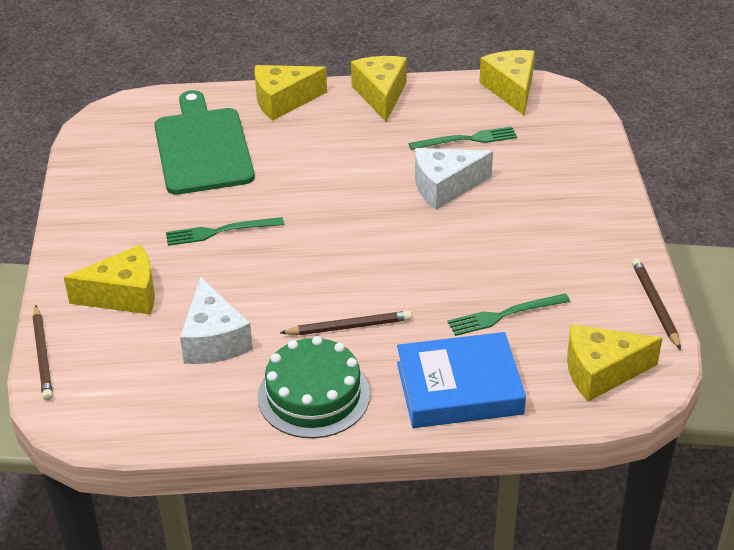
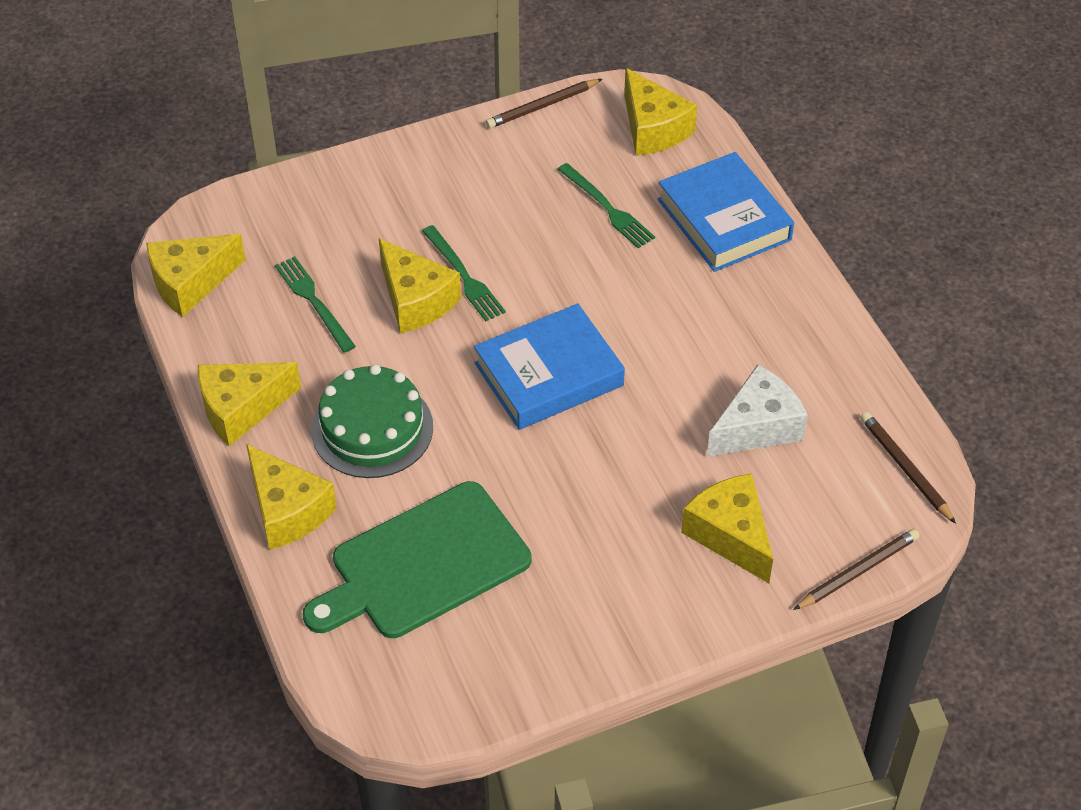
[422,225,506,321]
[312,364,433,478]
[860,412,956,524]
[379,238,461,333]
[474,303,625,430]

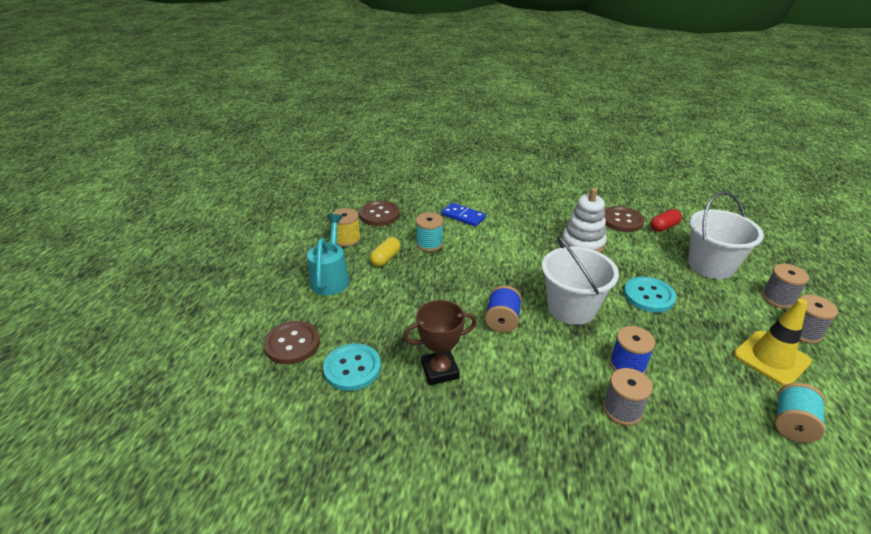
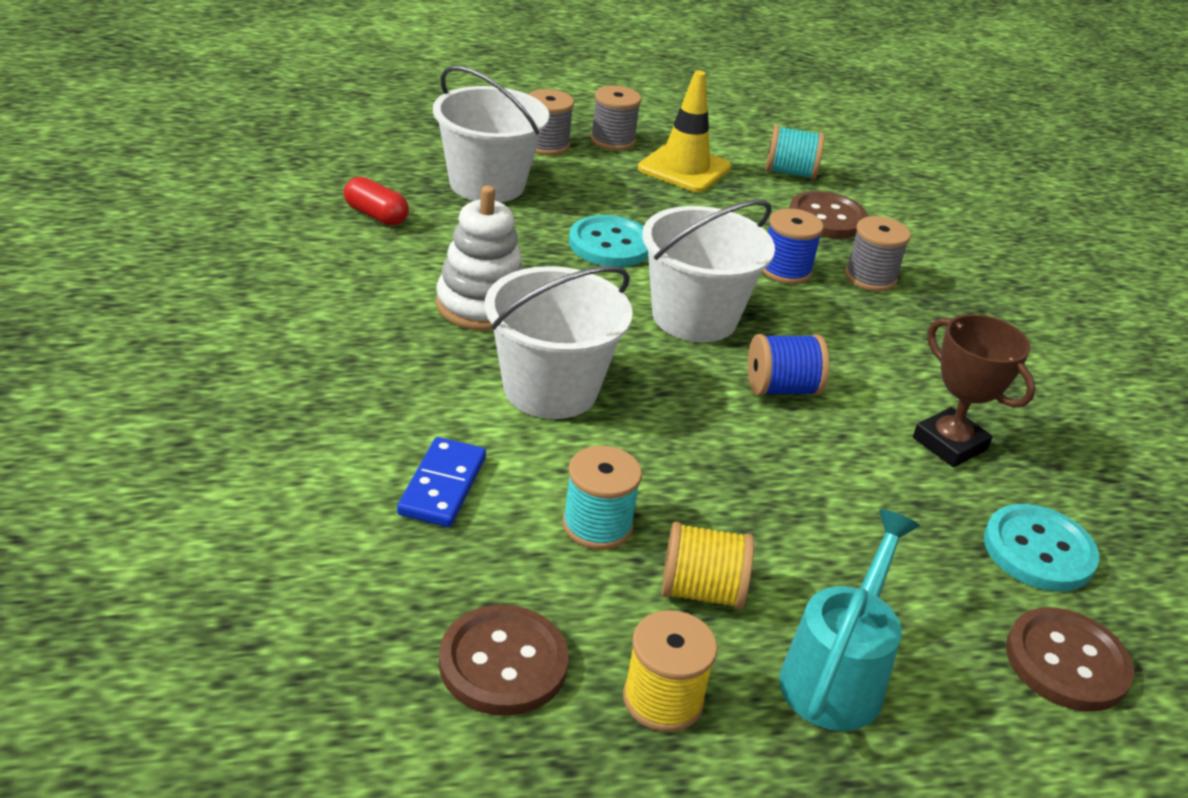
[779,509,920,731]
[662,522,754,609]
[789,191,868,239]
[485,266,633,419]

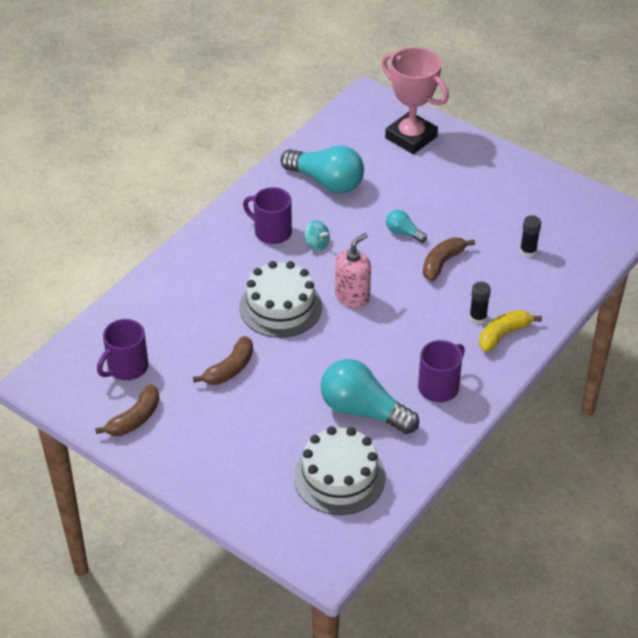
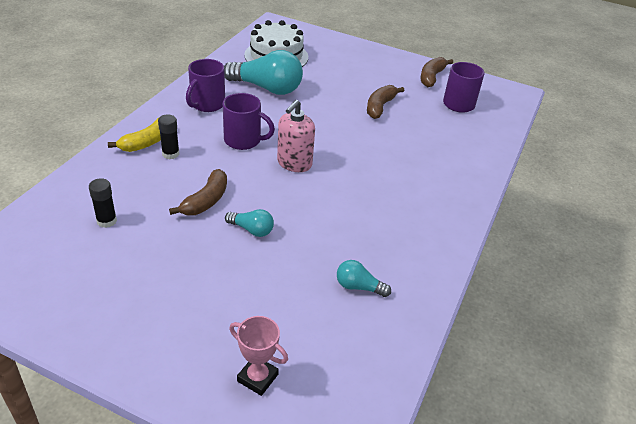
[240,261,322,338] (first image)
[223,93,275,150]
[337,260,391,297]
[304,221,330,251] (first image)
[229,316,288,396]

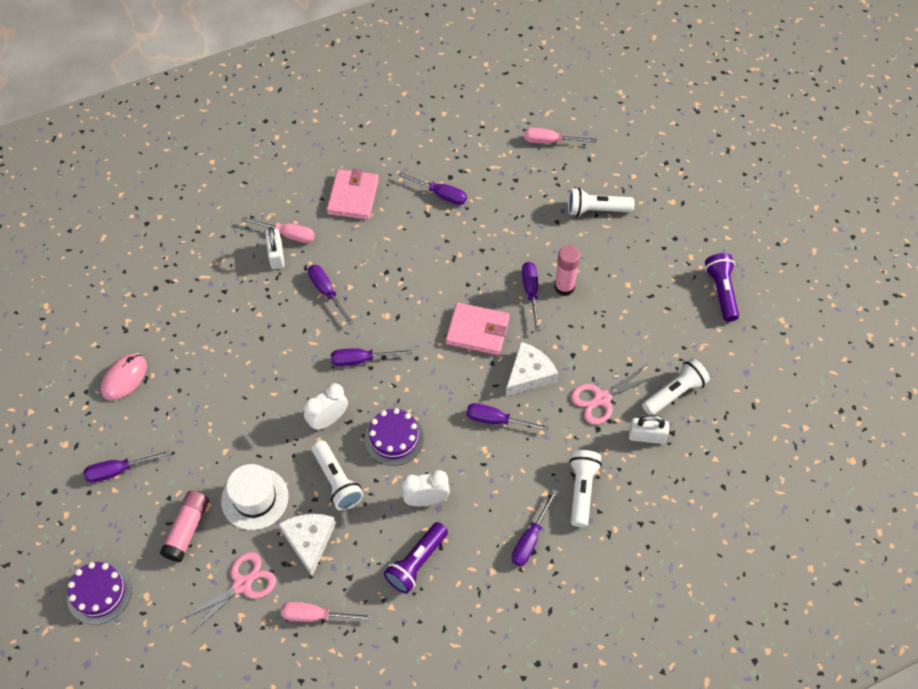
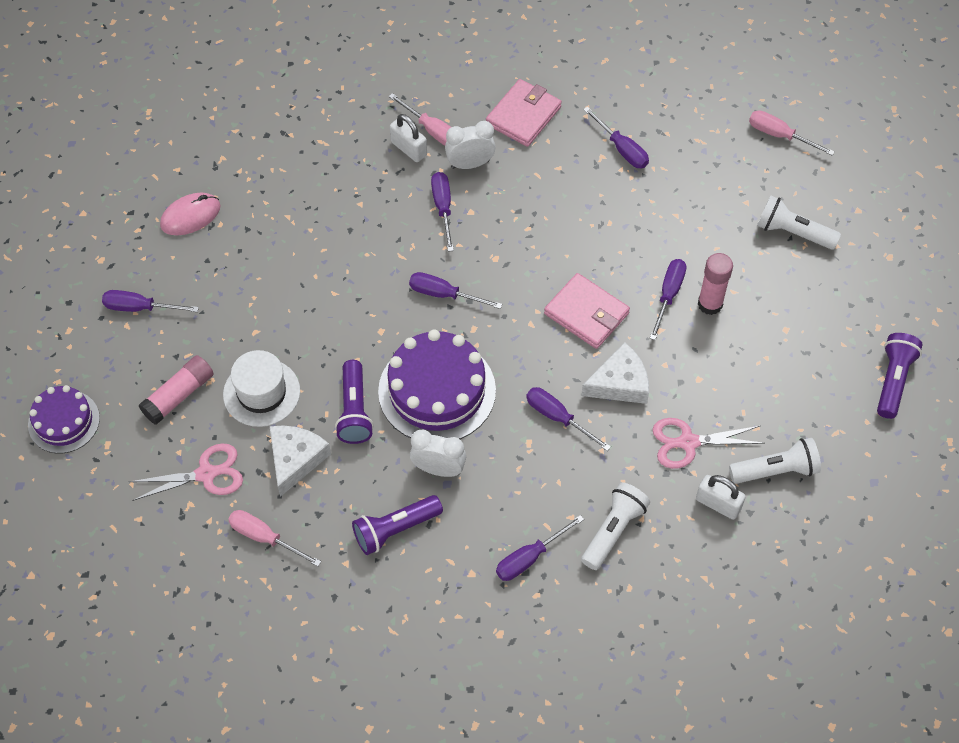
[390,114,427,162]
[445,121,496,169]
[335,360,374,444]
[378,329,496,439]

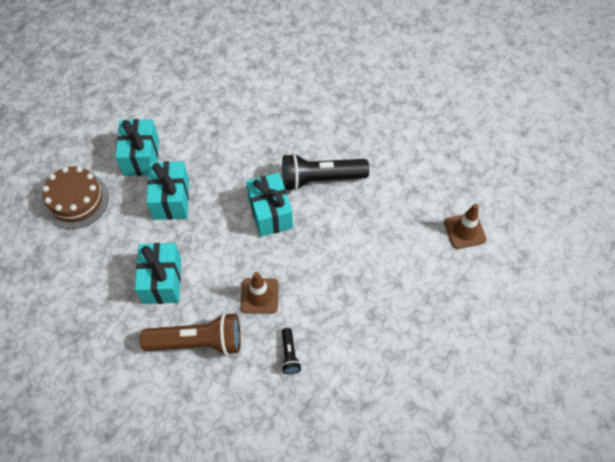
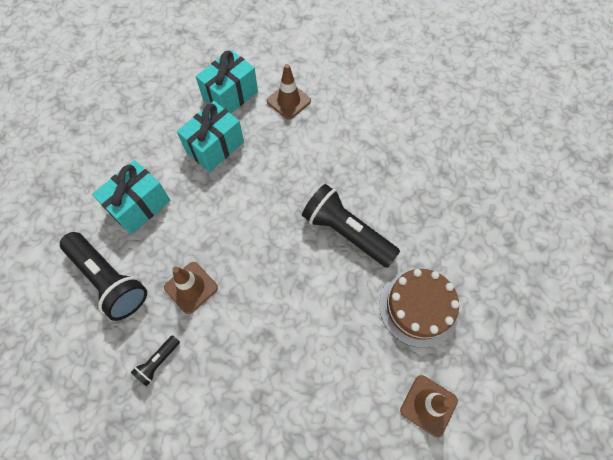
[379,269,460,348]
[60,232,147,321]
[246,173,293,237] (first image)
[267,64,311,120]

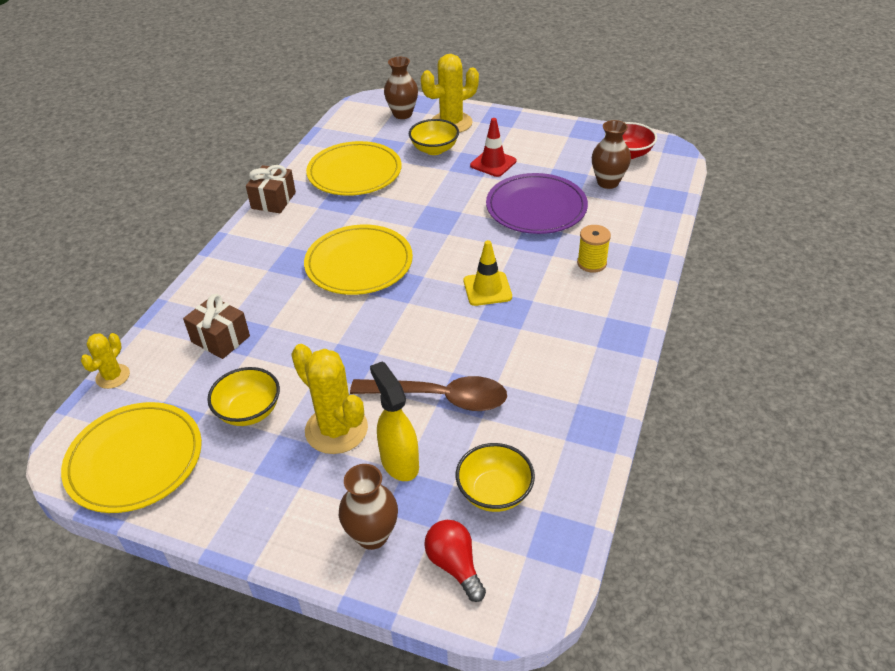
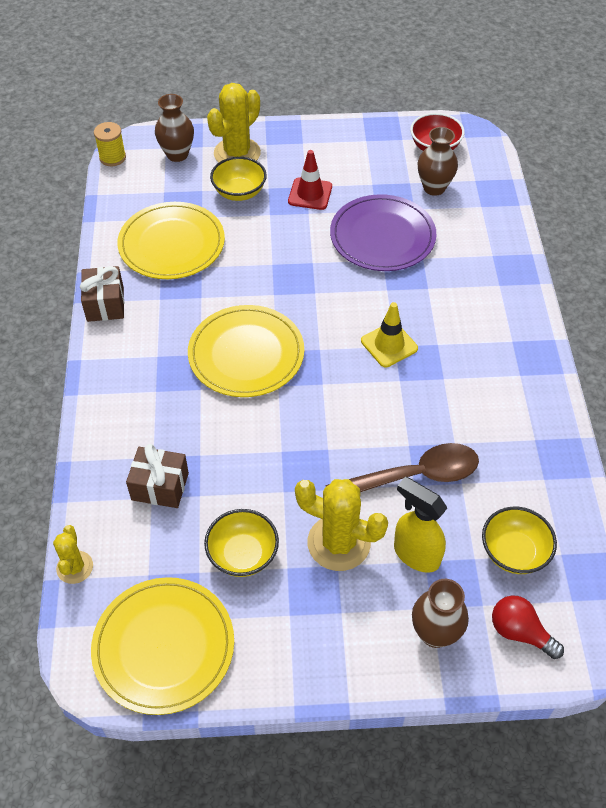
[94,122,126,166]

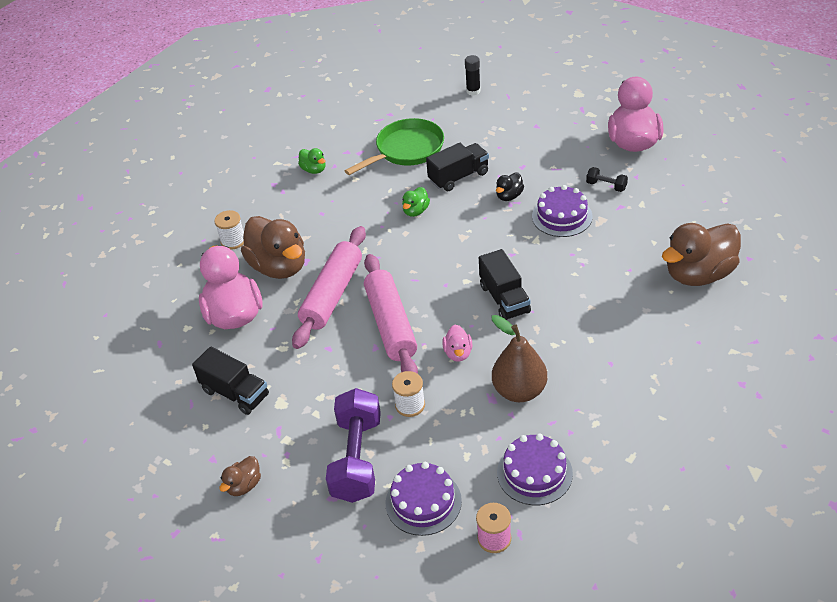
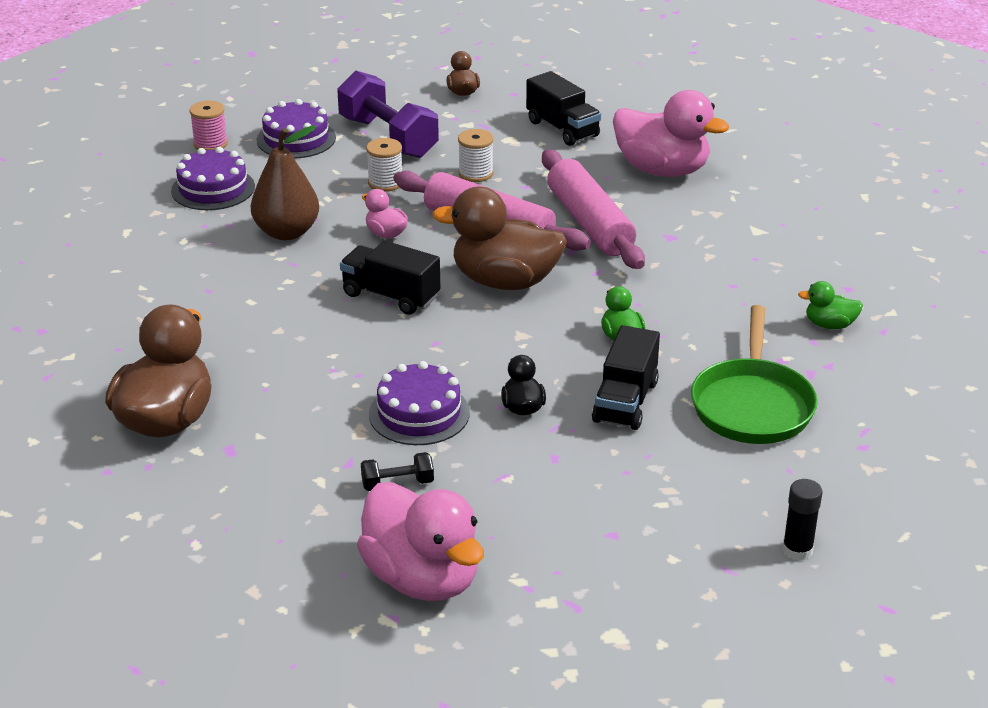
[526,71,601,146]
[458,129,494,182]
[432,187,567,290]

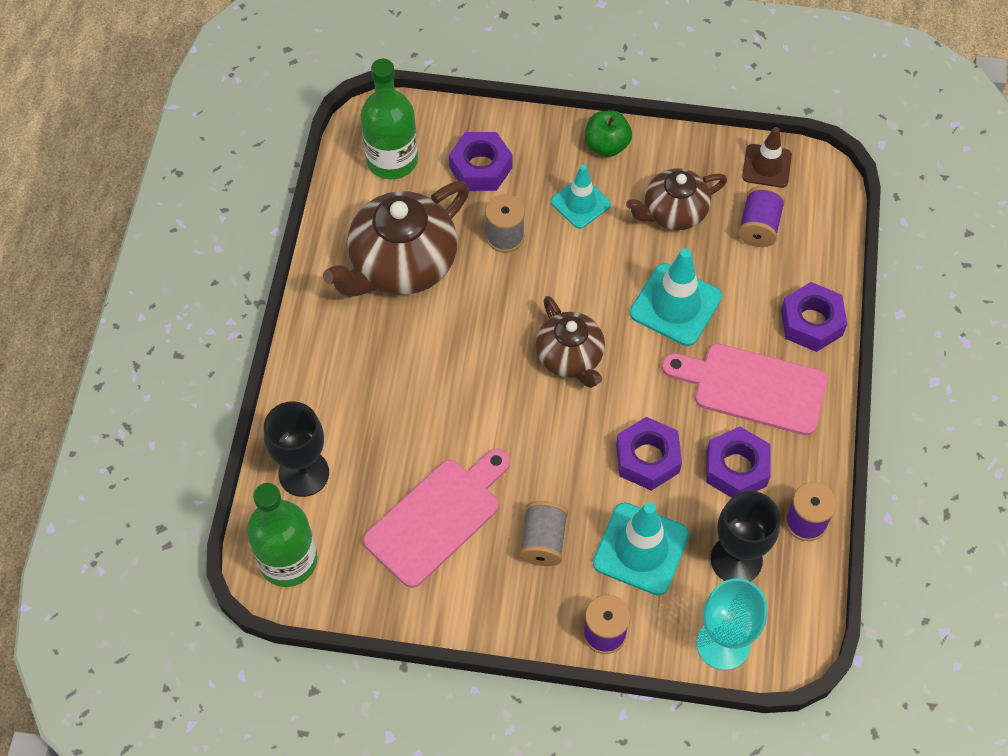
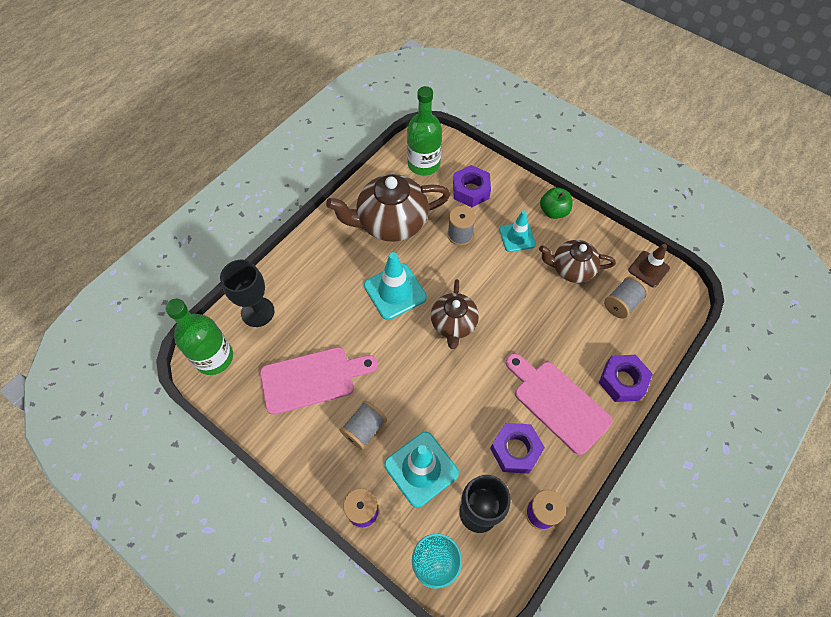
[616,417,682,491] (first image)
[364,252,427,320]
[604,276,648,319]

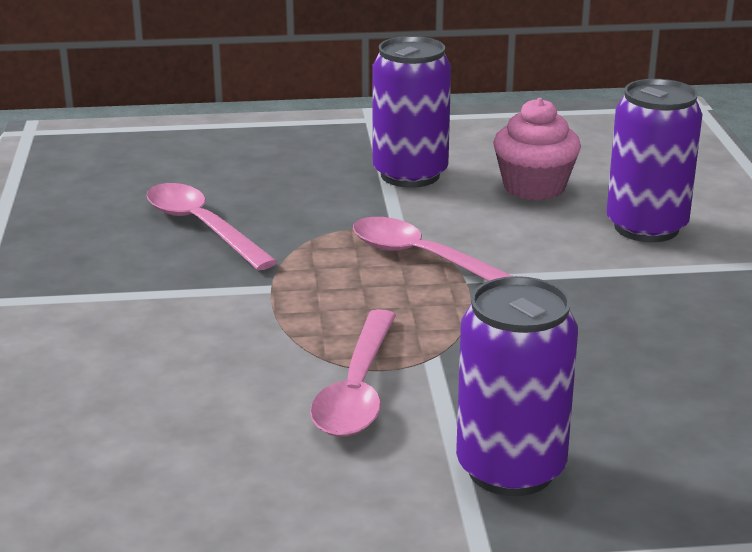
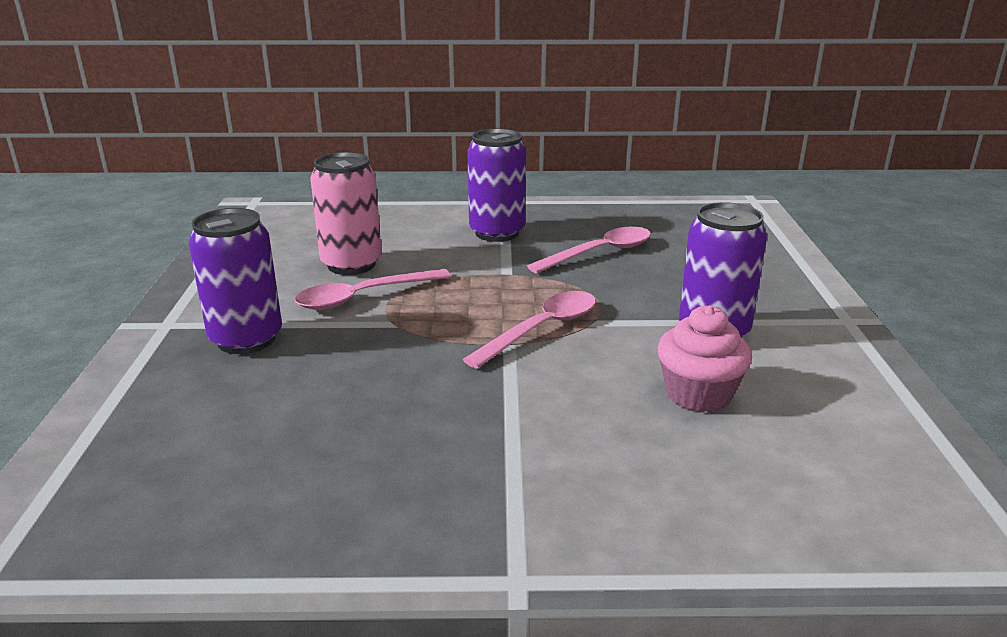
[295,269,451,310]
[467,129,526,242]
[310,152,382,275]

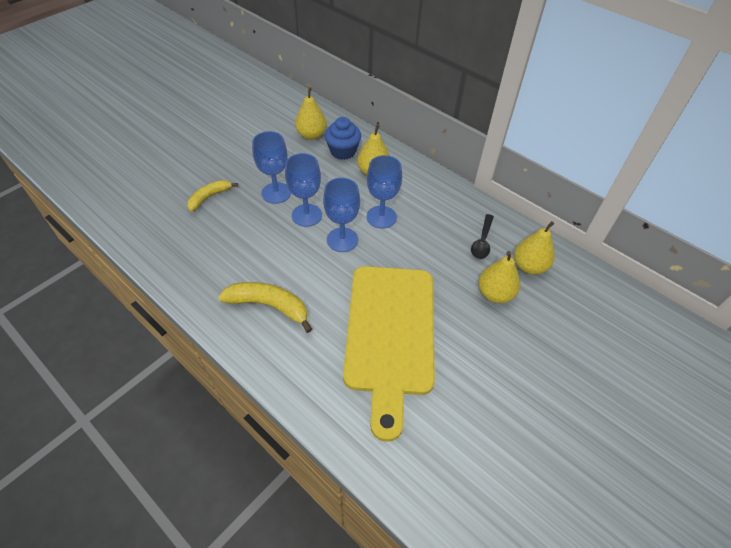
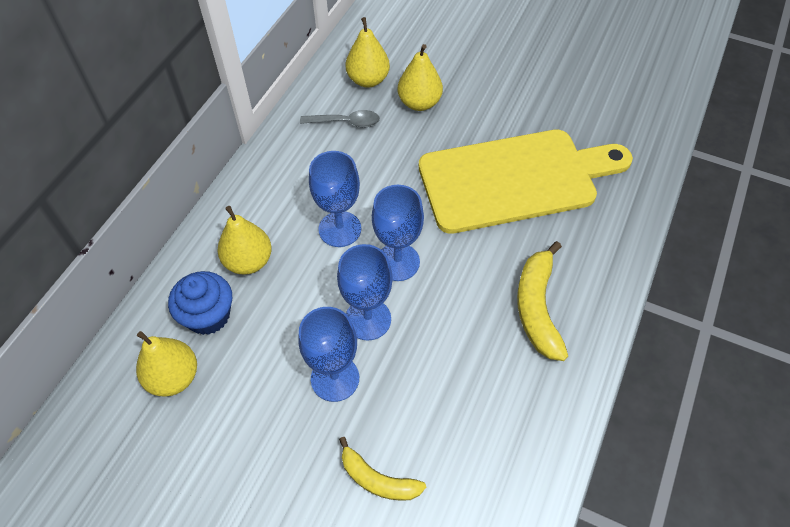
[300,110,380,128]

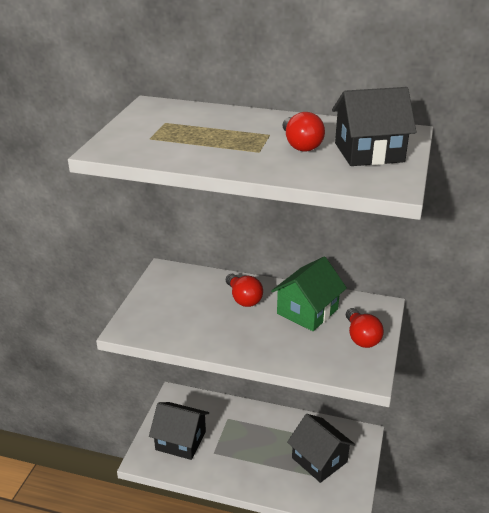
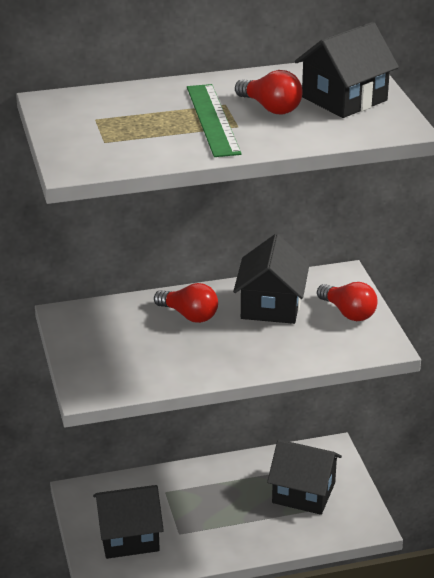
[233,234,310,324]
[187,84,242,157]

